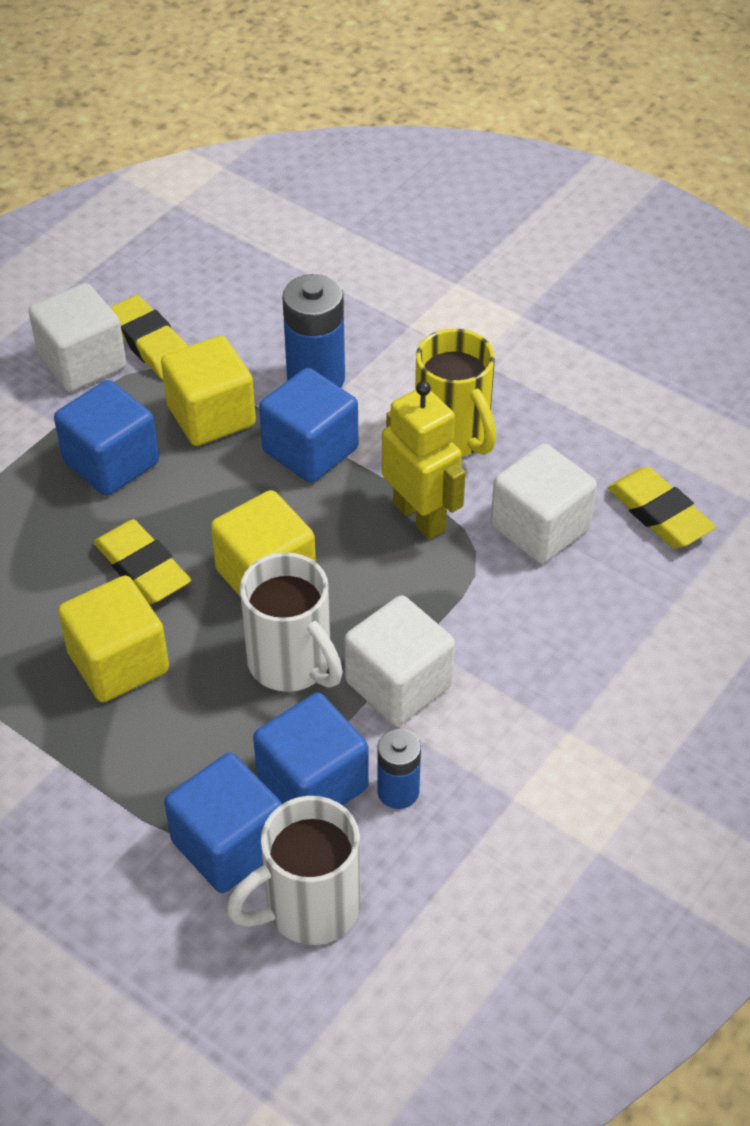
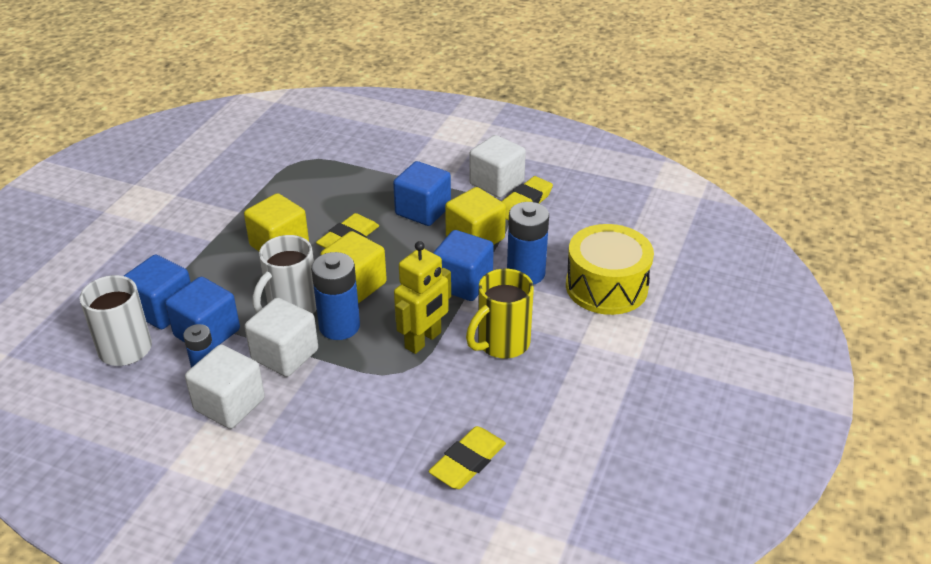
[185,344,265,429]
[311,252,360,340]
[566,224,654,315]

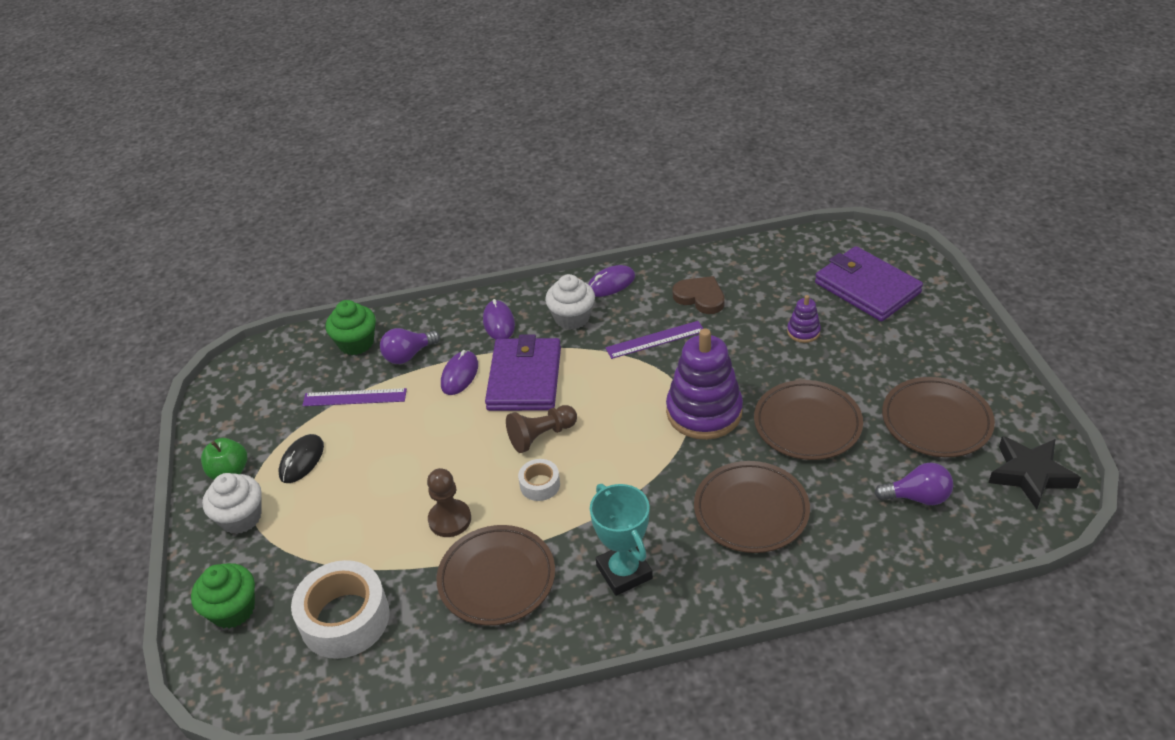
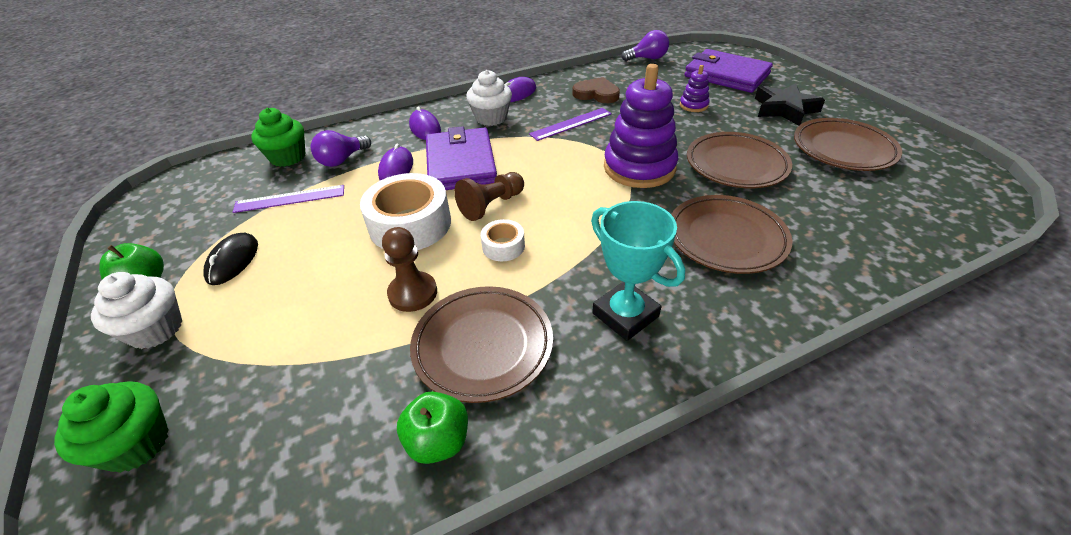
[360,173,451,250]
[621,30,669,61]
[755,83,825,126]
[397,391,468,464]

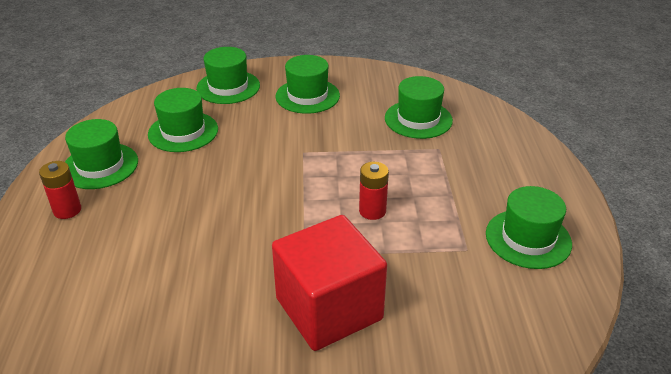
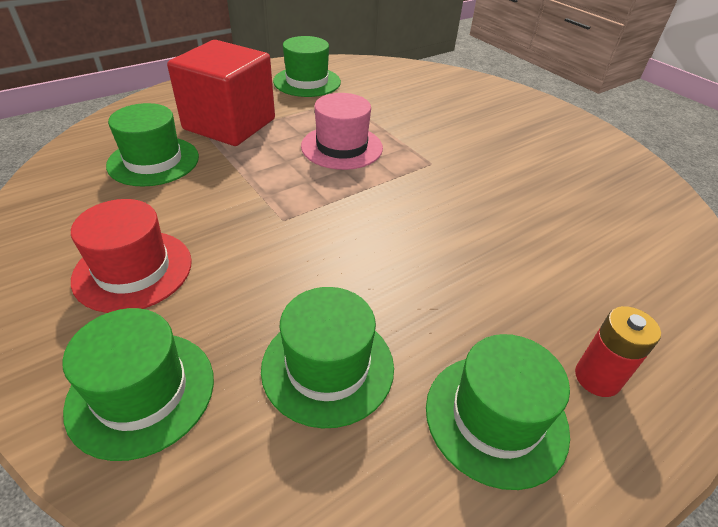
[167,40,275,146]
[71,199,192,313]
[301,93,383,170]

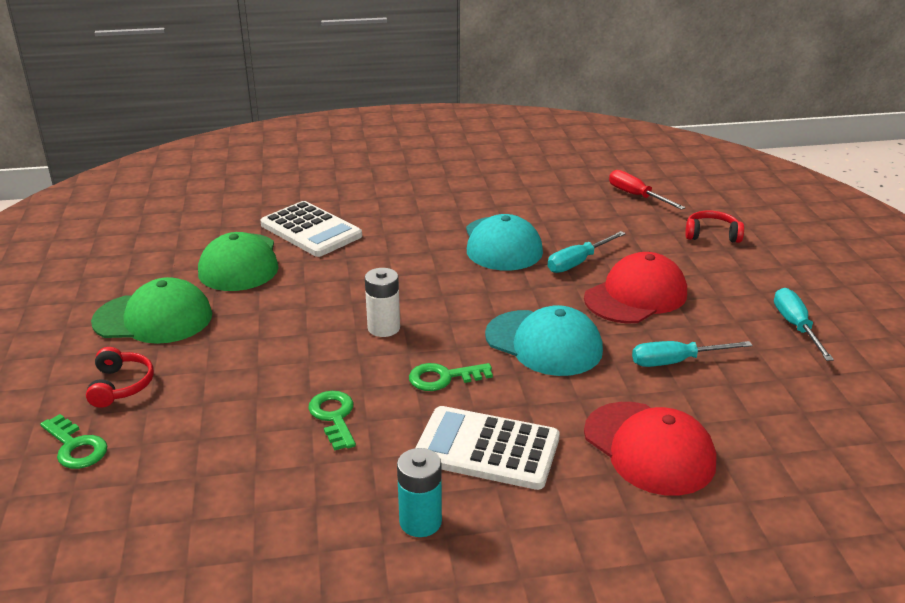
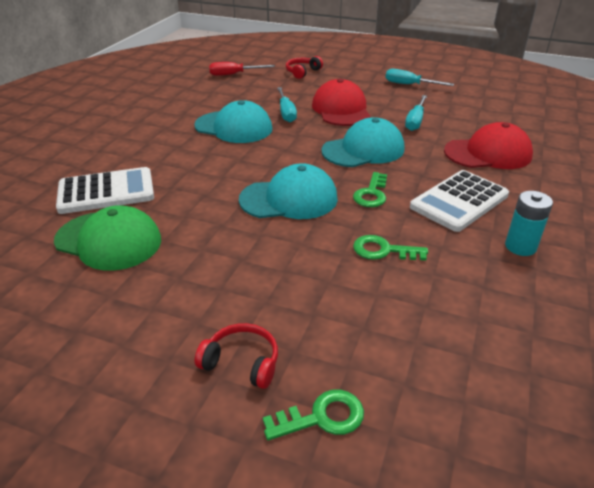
[91,277,212,344] (first image)
[239,163,338,219]

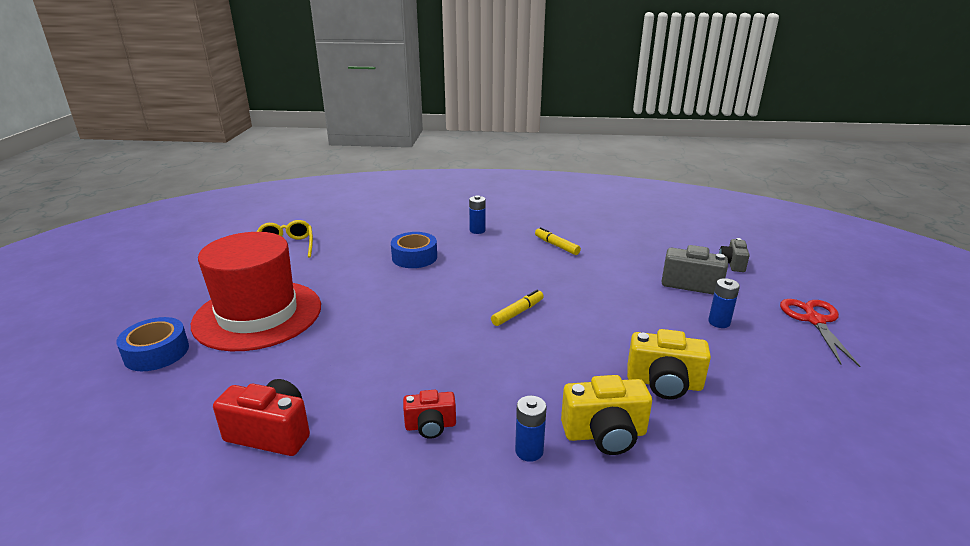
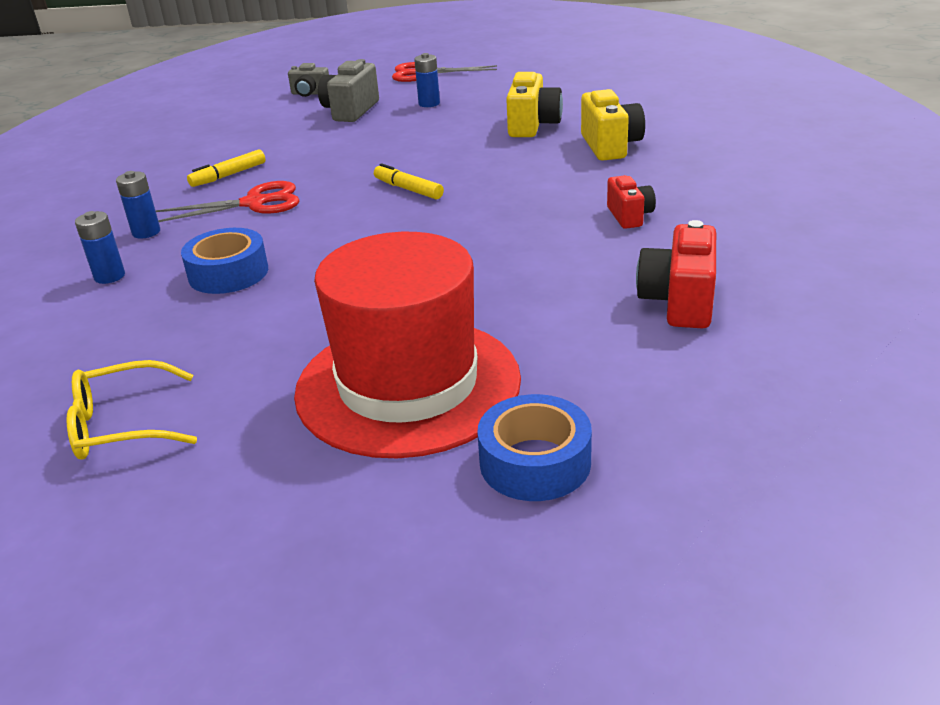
[75,211,125,284]
[155,181,300,222]

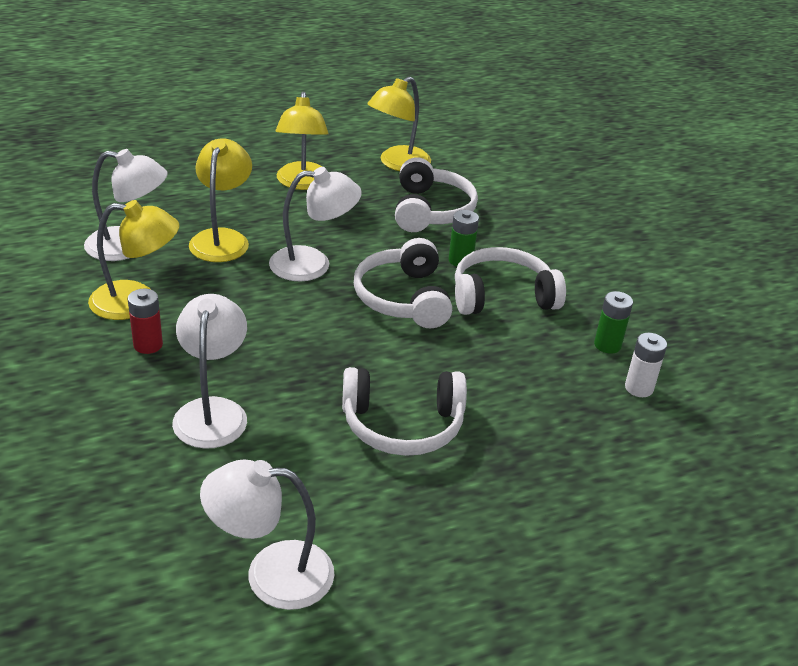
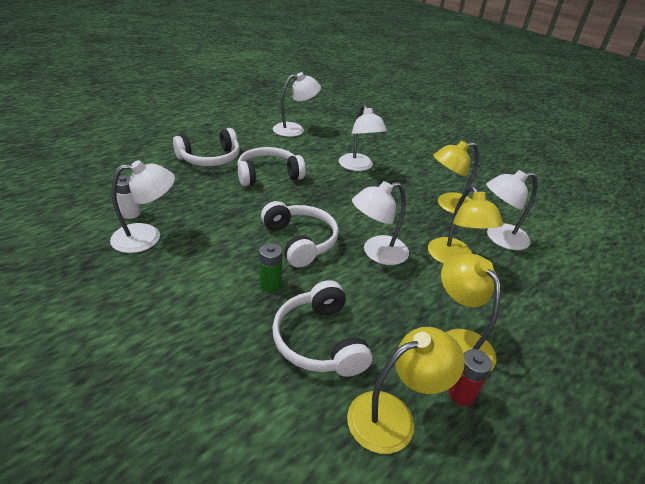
[449,349,492,406]
[347,327,465,454]
[173,128,240,166]
[110,160,175,253]

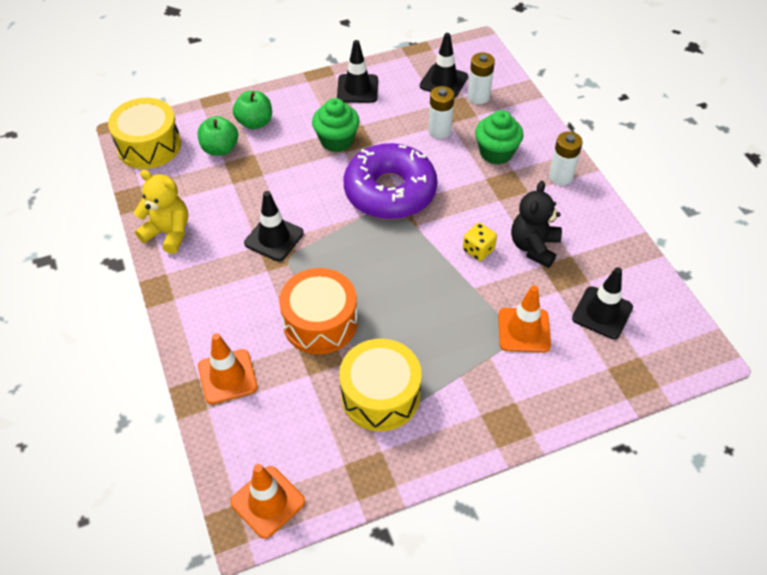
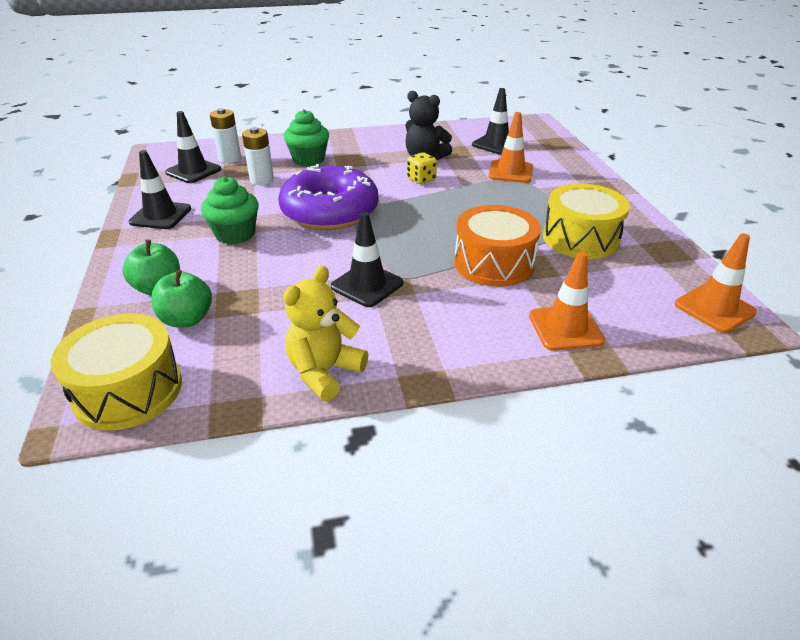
[549,132,583,185] (first image)

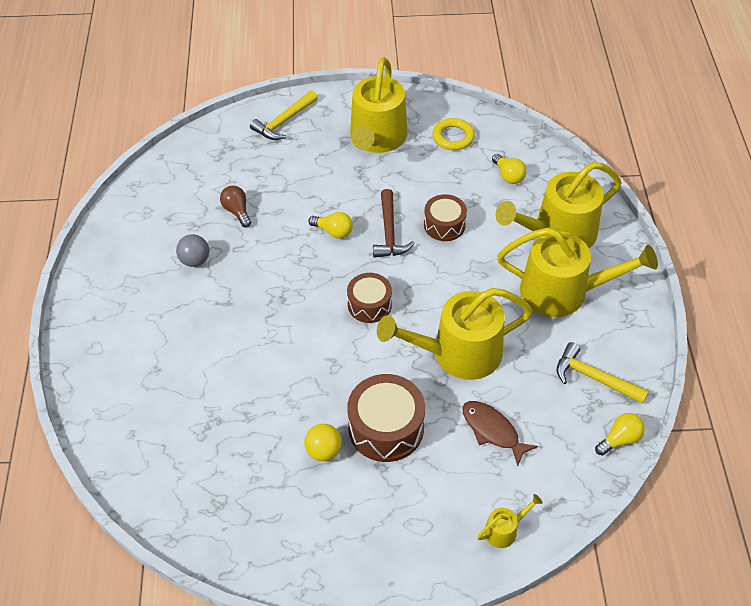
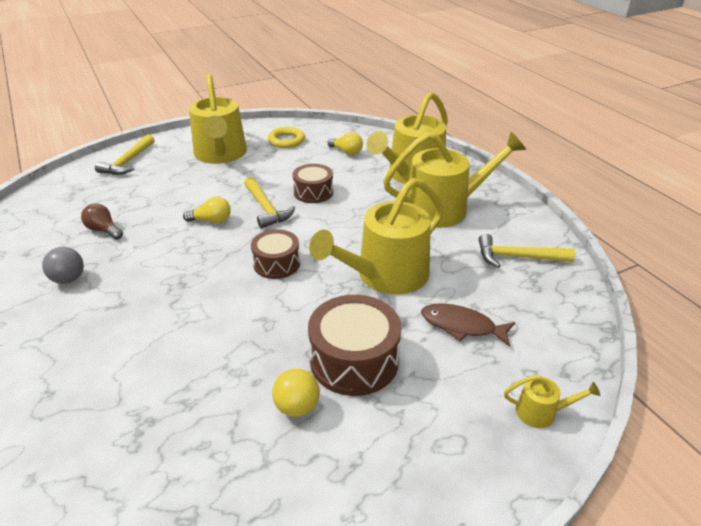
[244,177,295,228]
[504,375,600,428]
[595,413,645,456] (first image)

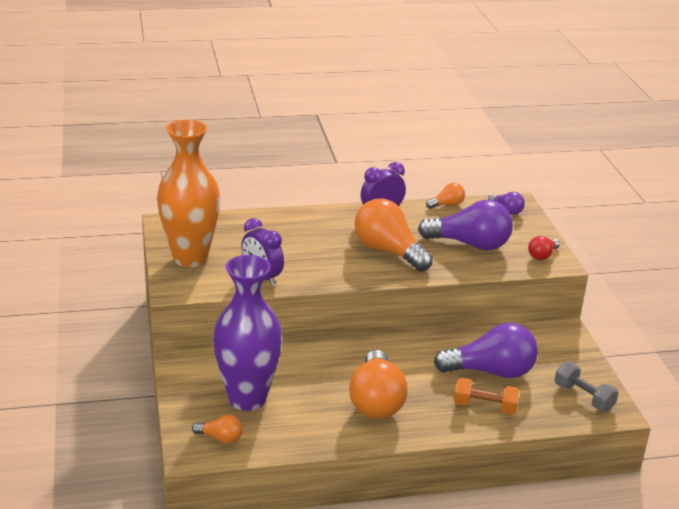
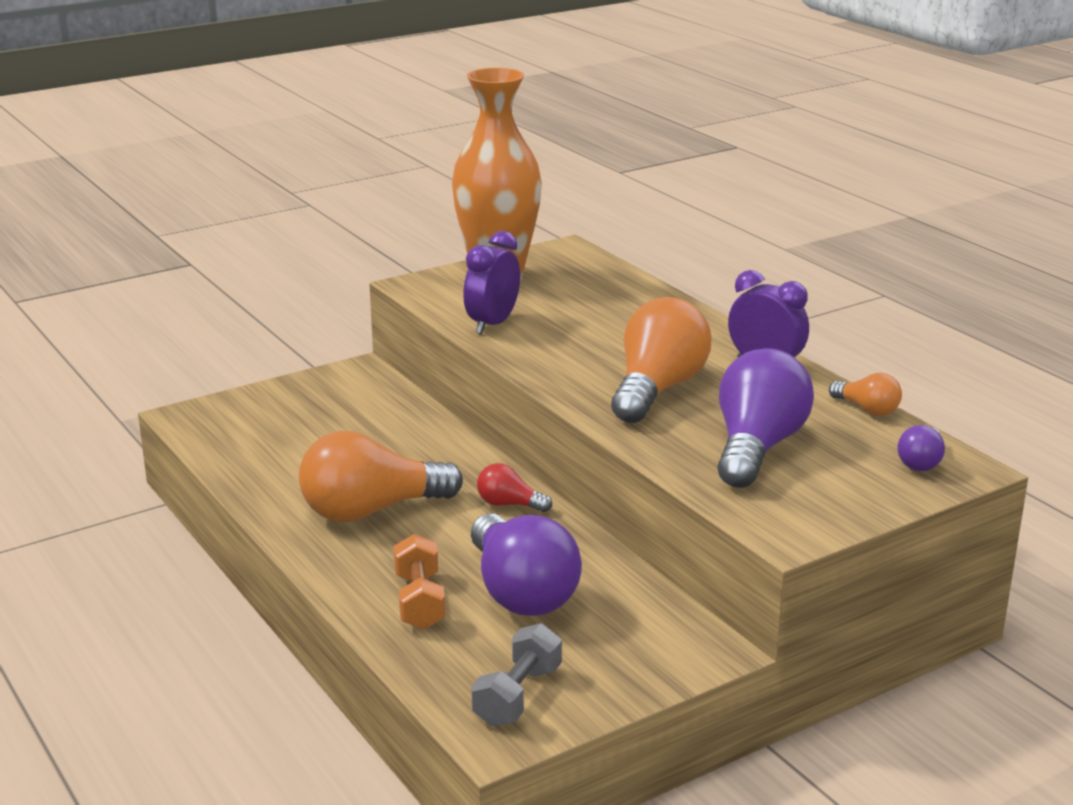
[192,415,243,444] (first image)
[213,255,282,411] (first image)
[718,348,814,488]
[477,463,552,512]

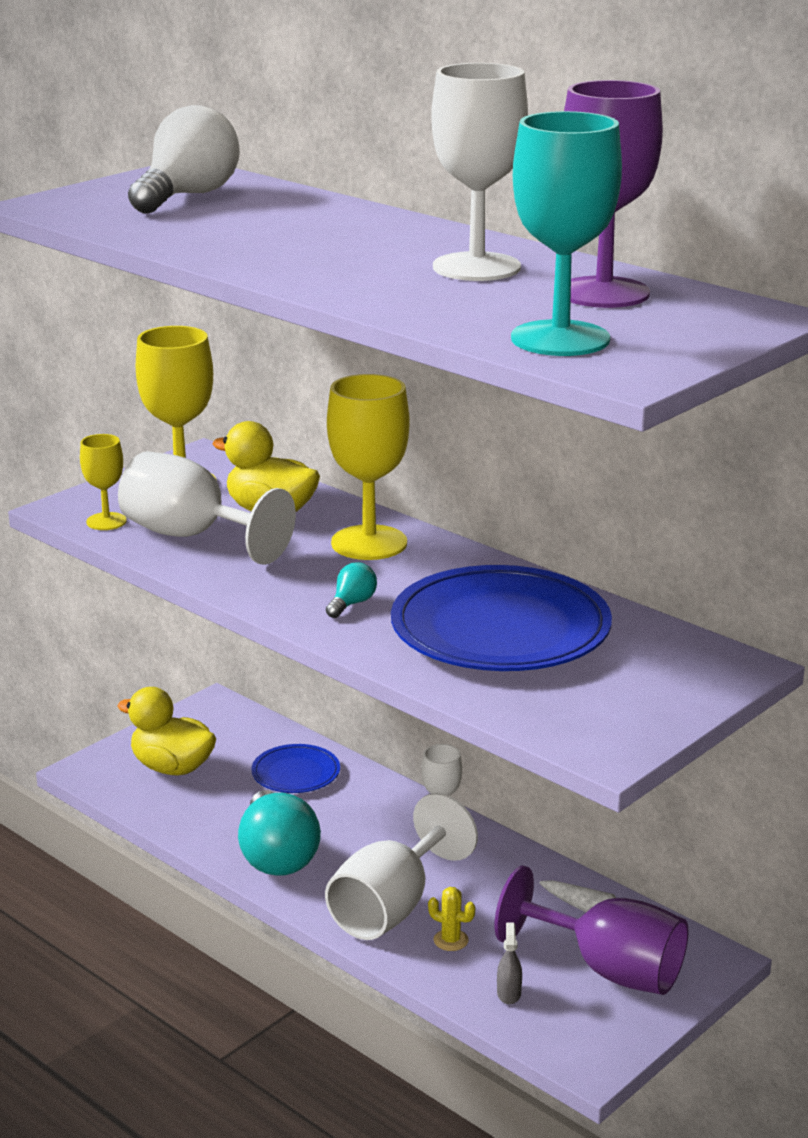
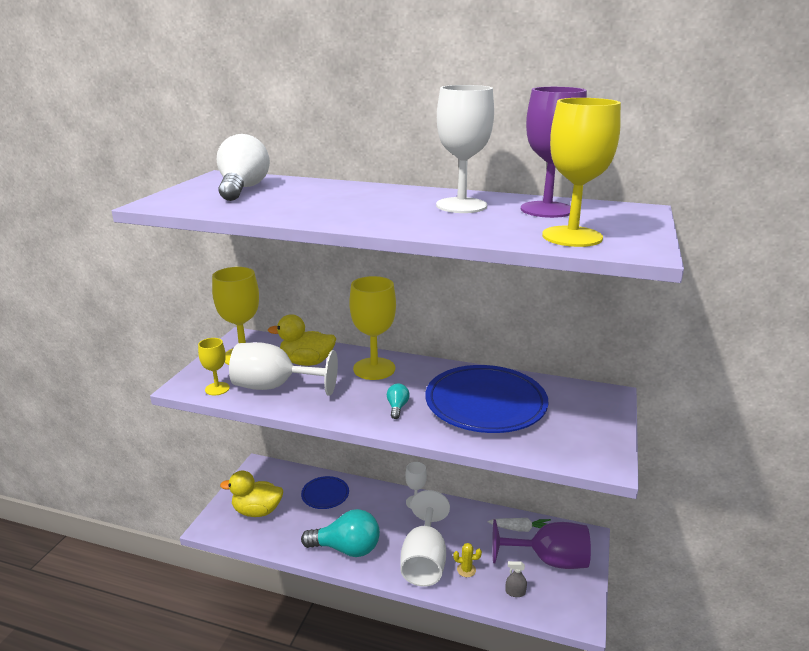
[301,509,380,557]
[505,561,527,597]
[542,98,621,247]

